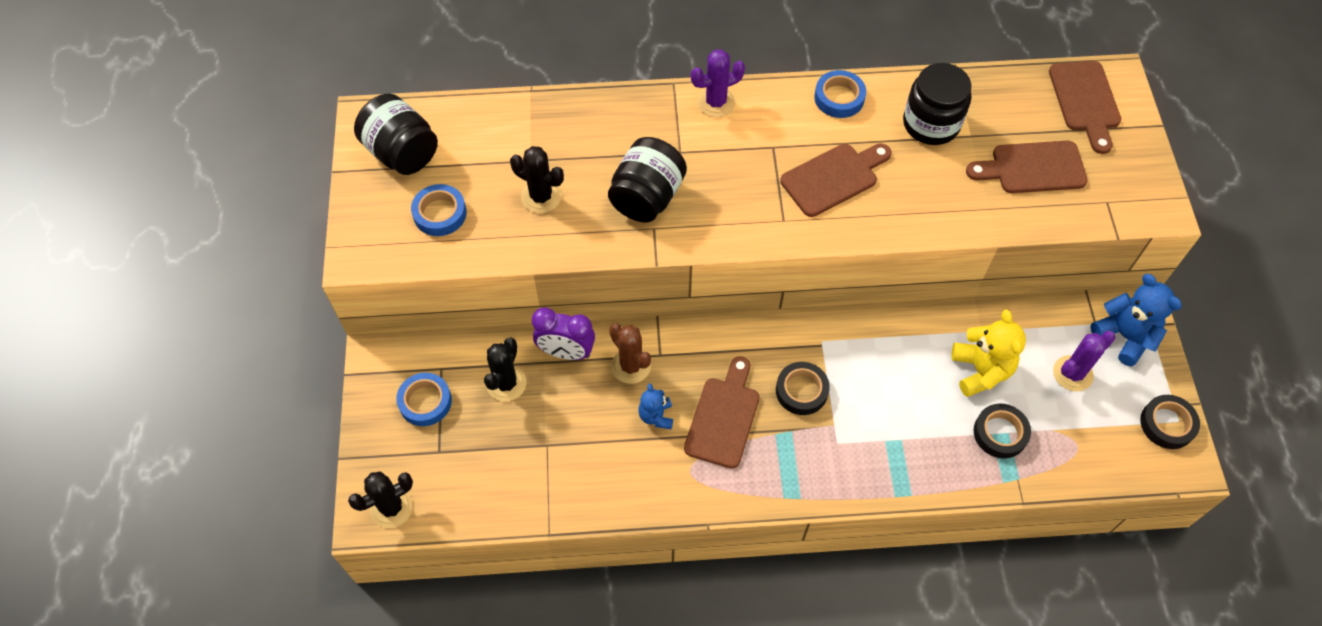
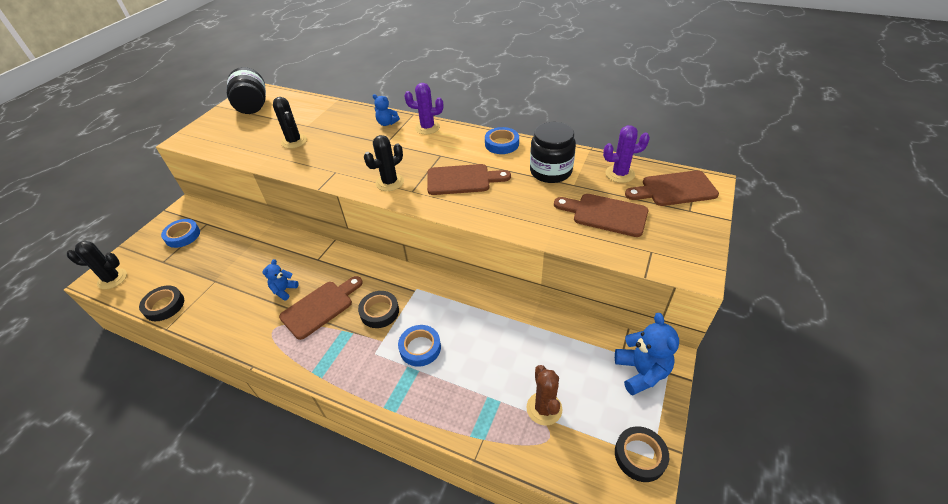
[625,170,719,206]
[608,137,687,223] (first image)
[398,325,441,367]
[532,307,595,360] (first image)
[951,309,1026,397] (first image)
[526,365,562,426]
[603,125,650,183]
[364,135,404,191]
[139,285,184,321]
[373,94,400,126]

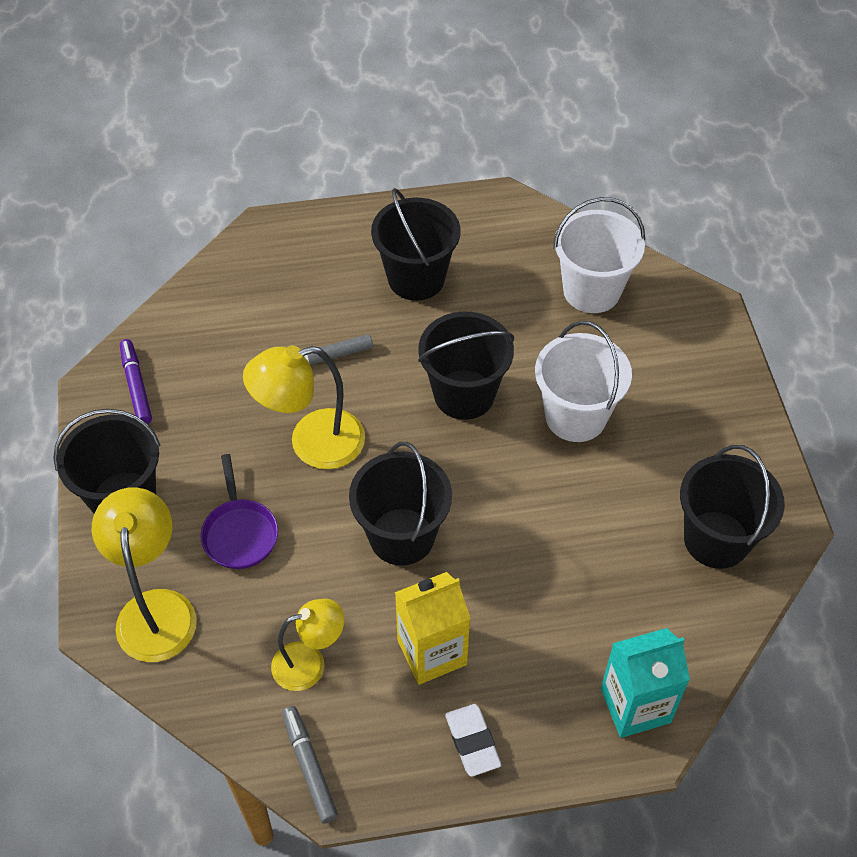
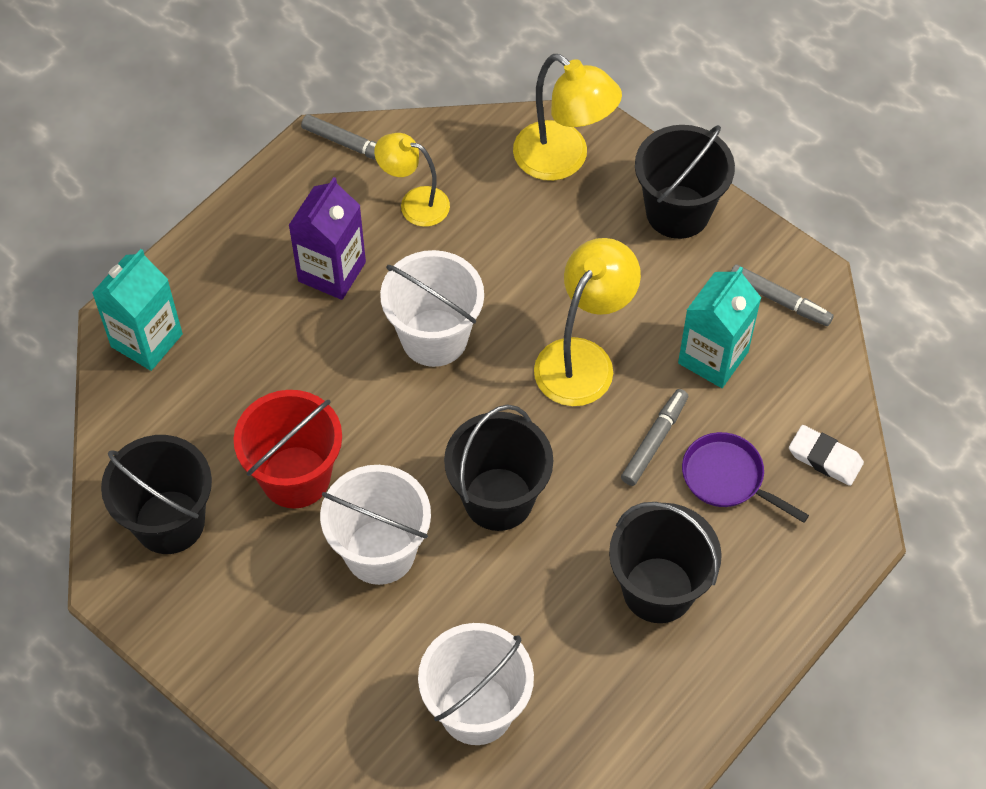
[730,264,834,326]
[380,250,484,367]
[682,432,809,523]
[288,177,366,300]
[374,133,450,227]
[789,425,864,486]
[678,267,761,388]
[233,390,342,509]

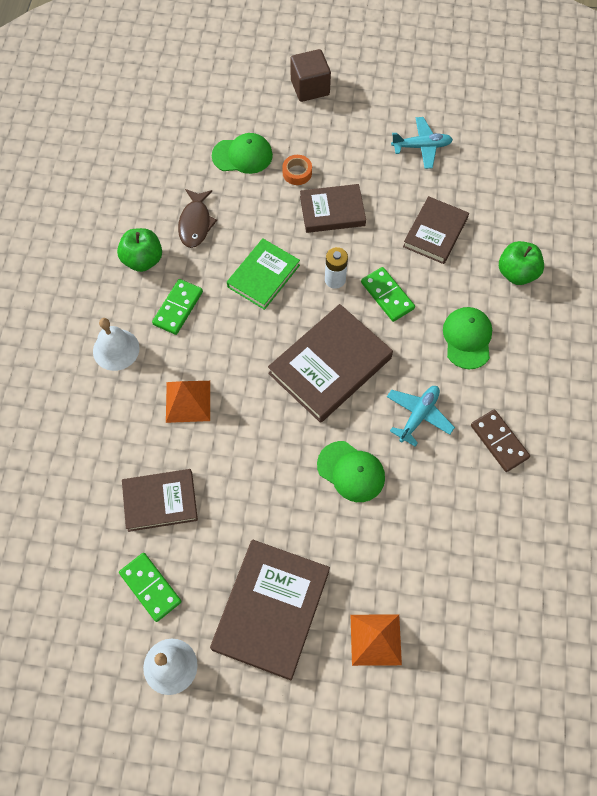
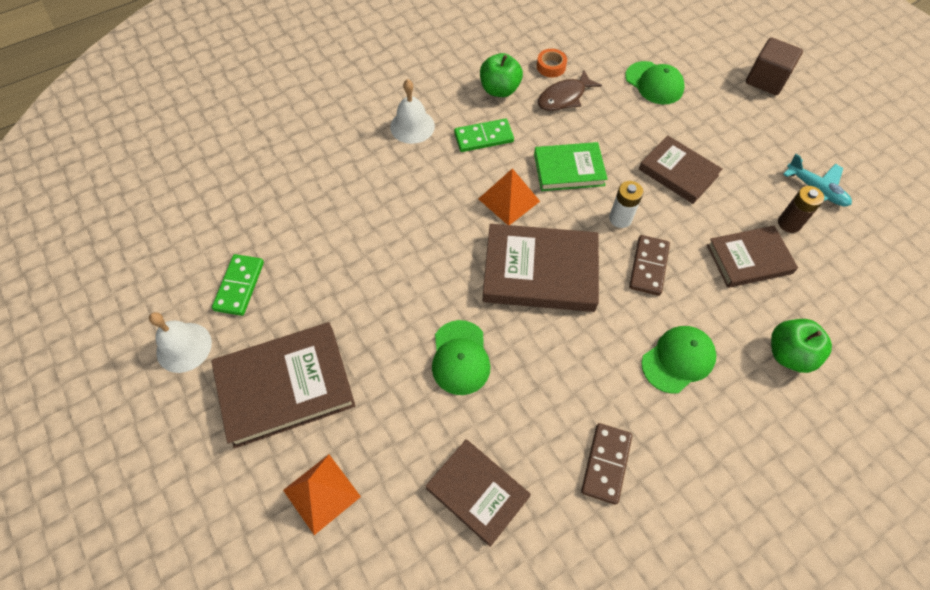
[537,49,567,77]
[629,235,670,296]
[479,168,540,225]
[387,386,455,447] (first image)
[426,439,531,547]
[778,186,824,233]

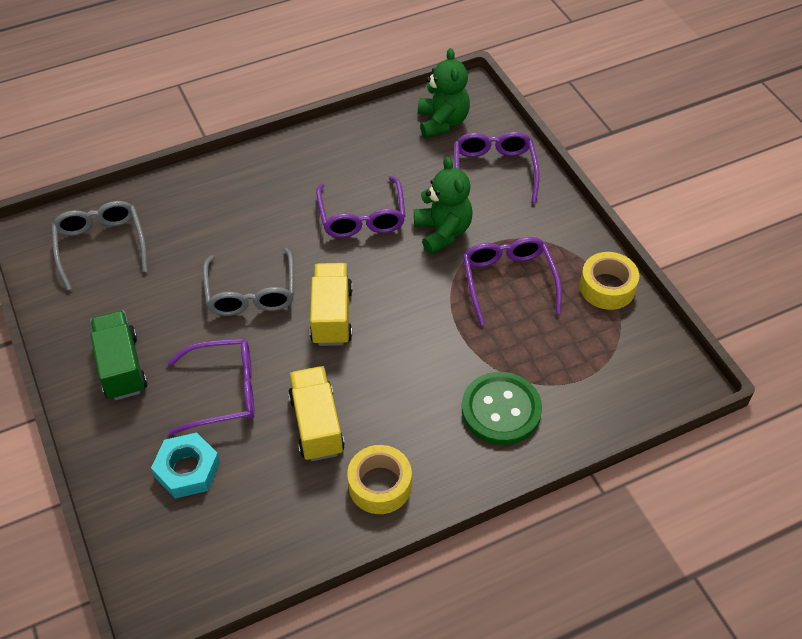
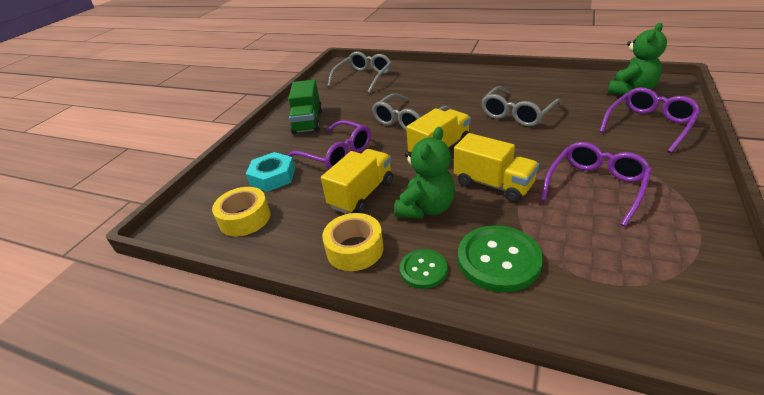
[394,127,455,219]
[481,86,561,127]
[212,187,270,237]
[288,80,322,134]
[454,133,539,203]
[400,249,448,289]

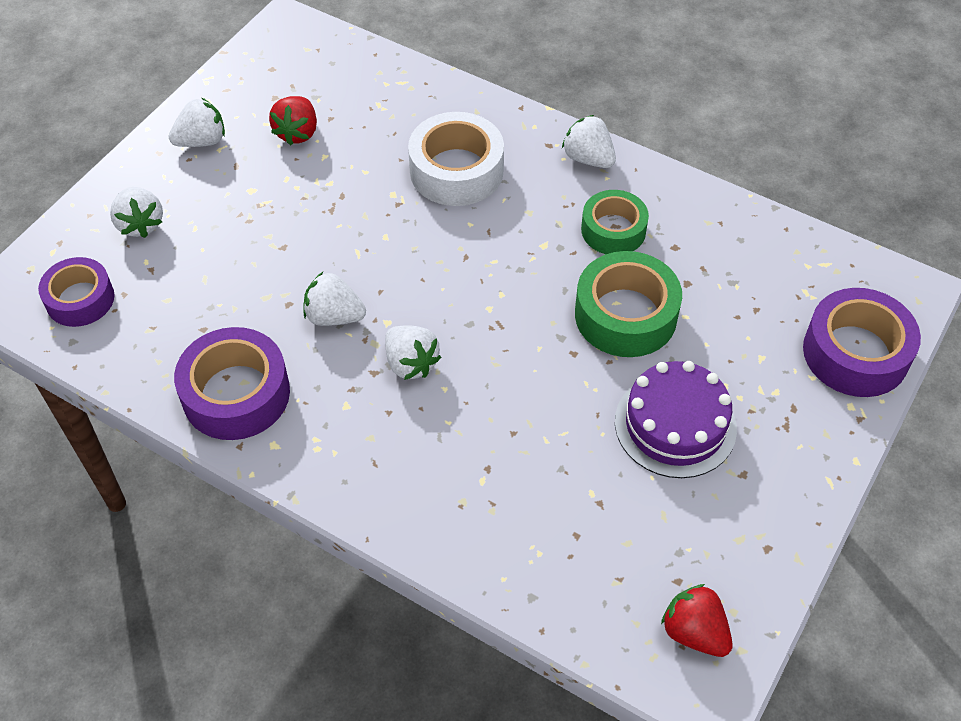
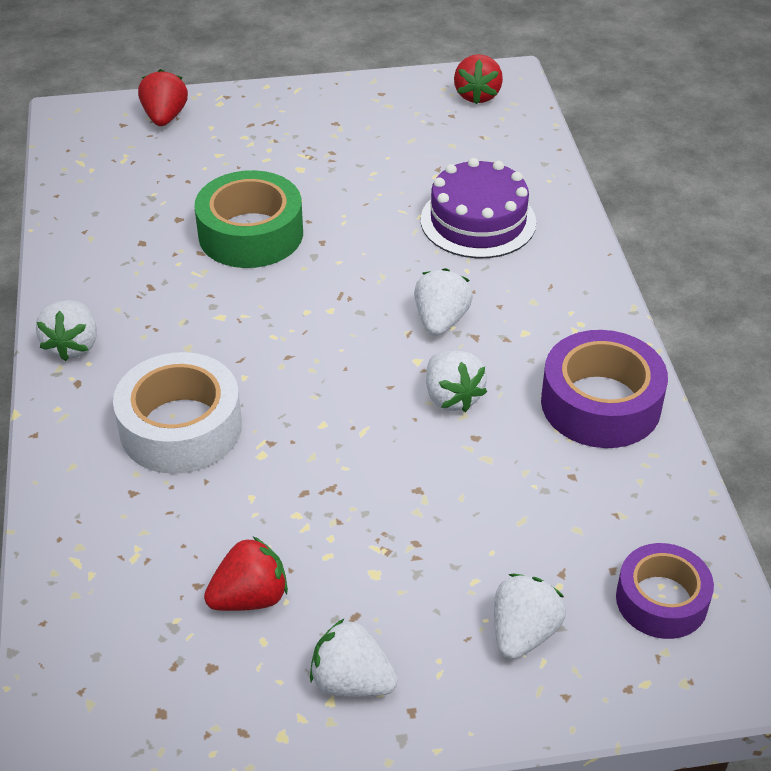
[581,190,649,254] (first image)
[138,69,188,126]
[421,158,536,258]

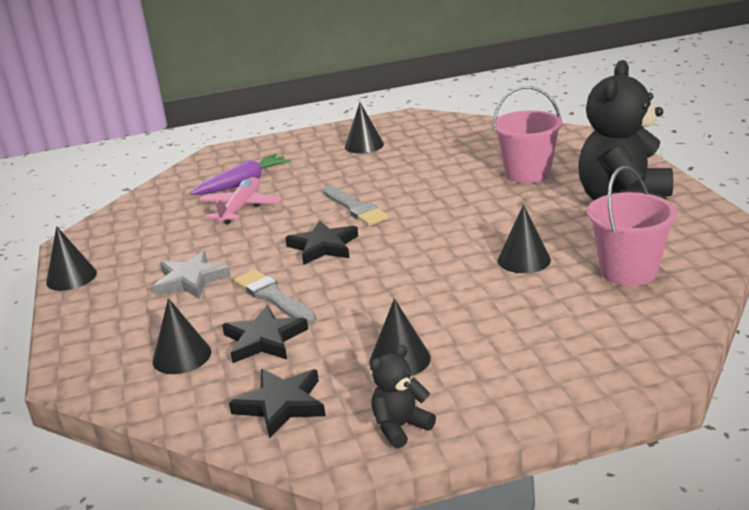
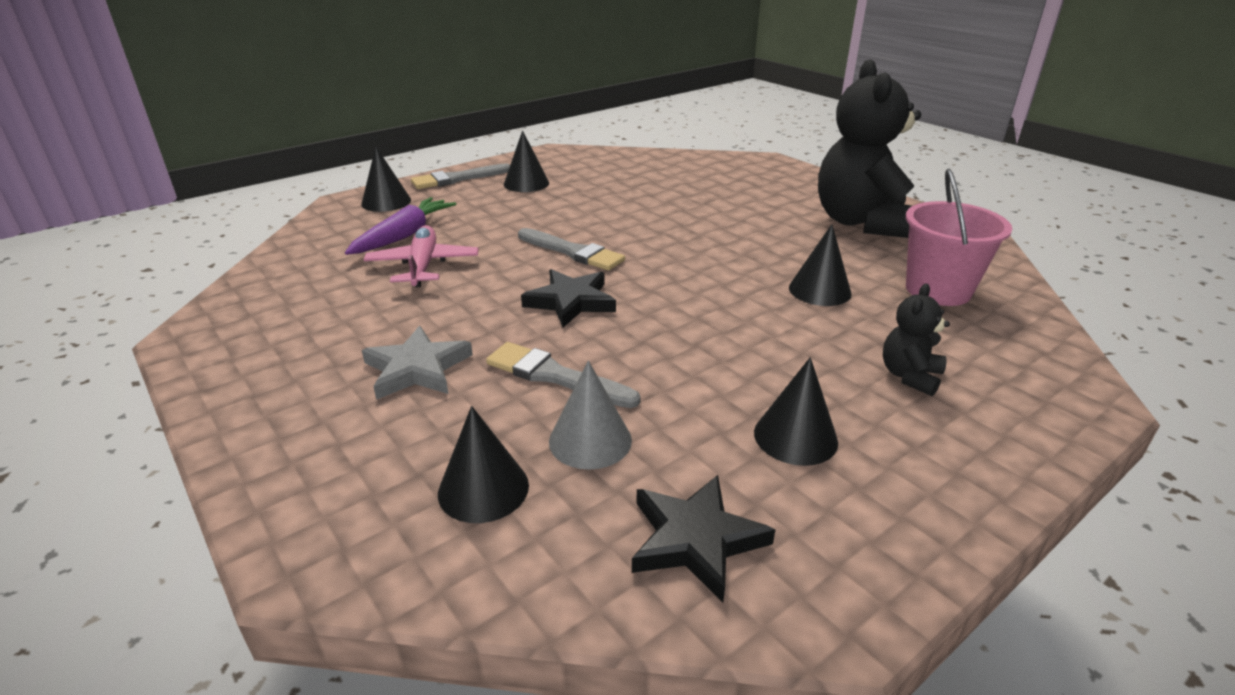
[493,86,563,183] (first image)
[361,147,411,212]
[549,361,632,470]
[883,284,950,396]
[411,163,510,189]

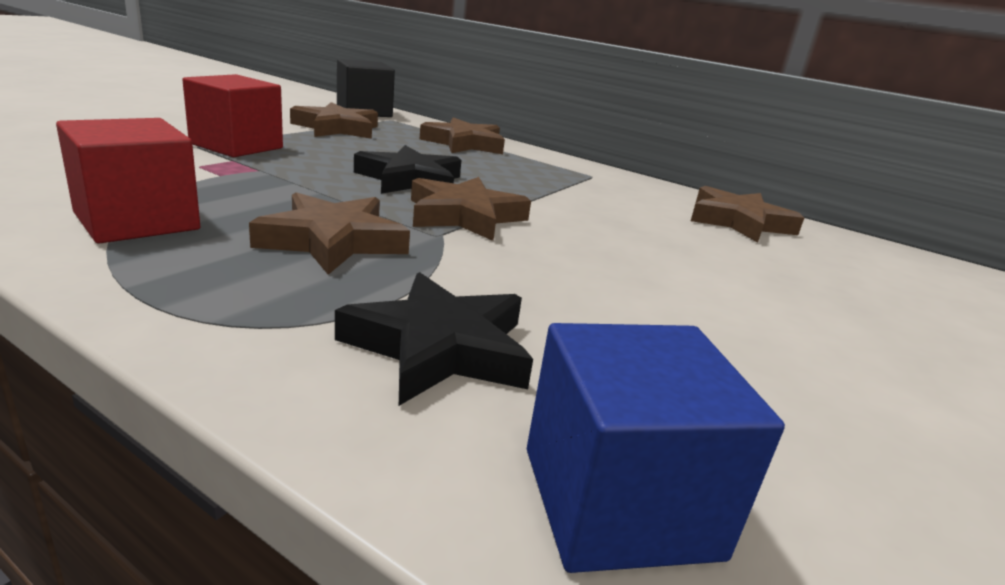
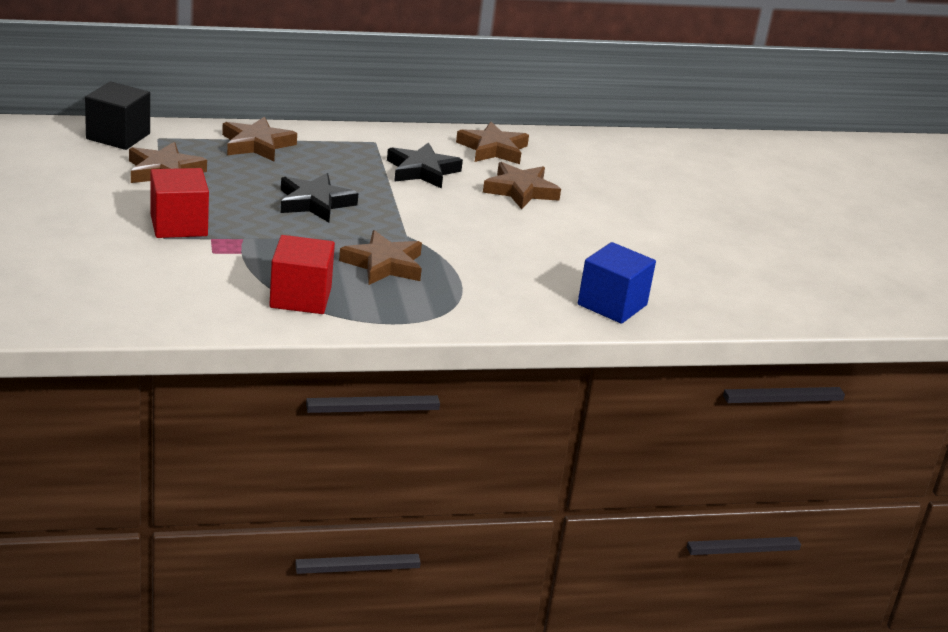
[483,162,561,209]
[387,142,463,189]

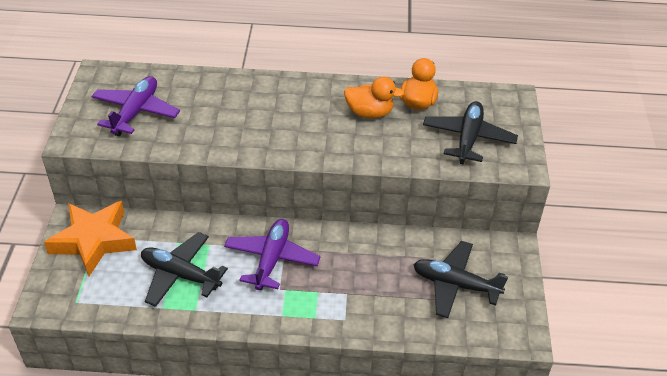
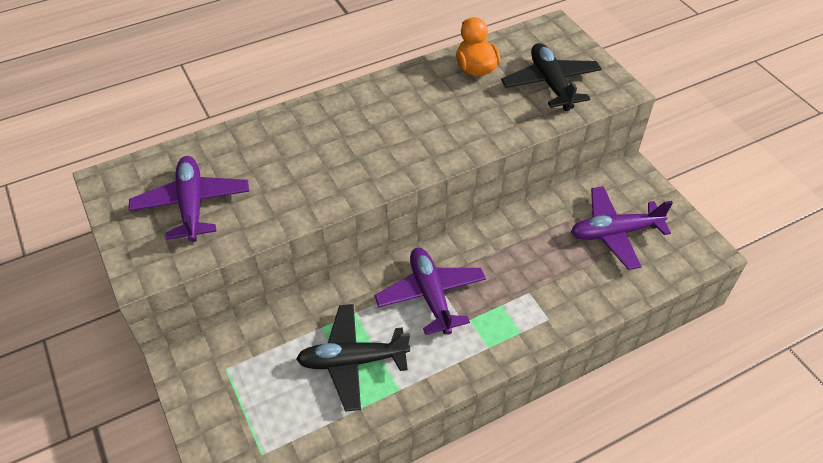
[344,77,404,118] (first image)
[44,201,137,276] (first image)
[571,186,673,270]

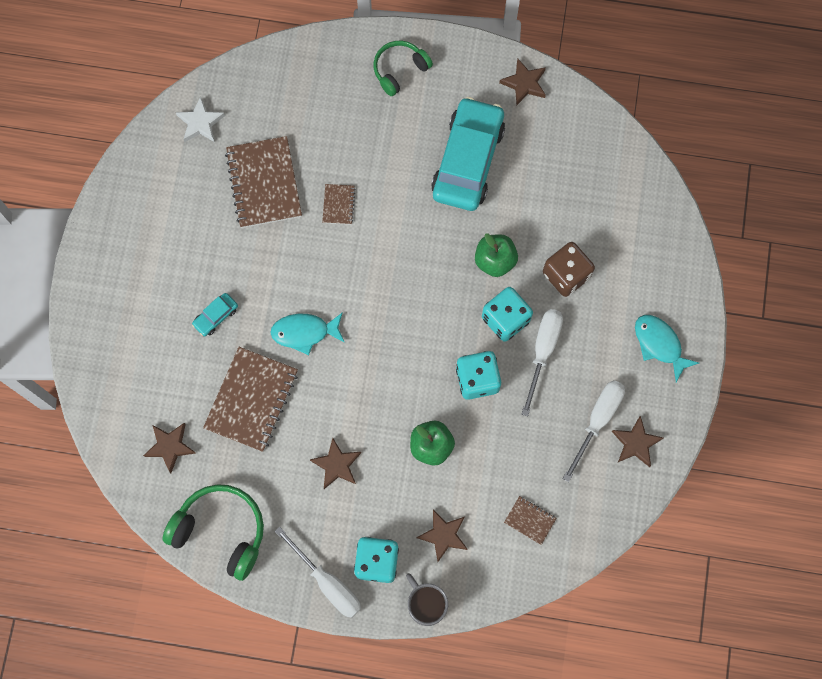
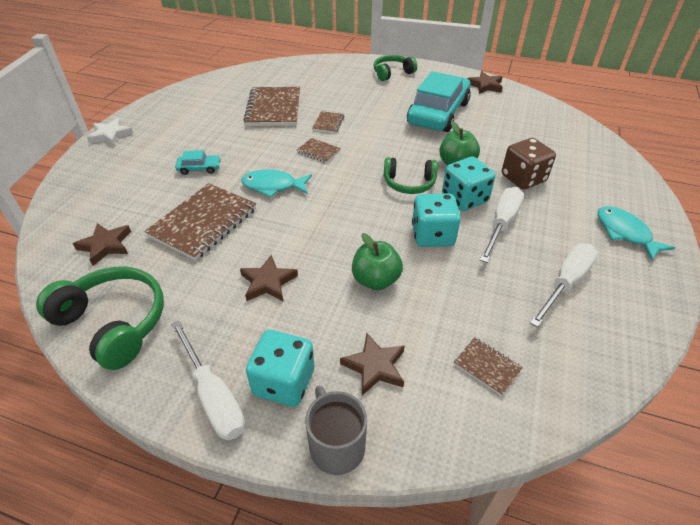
[87,118,133,146]
[175,150,221,175]
[611,416,663,467] (first image)
[297,138,341,163]
[384,157,438,194]

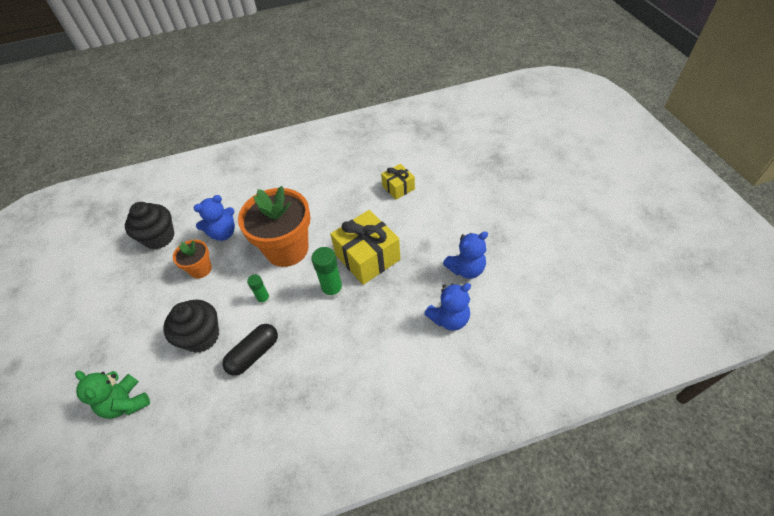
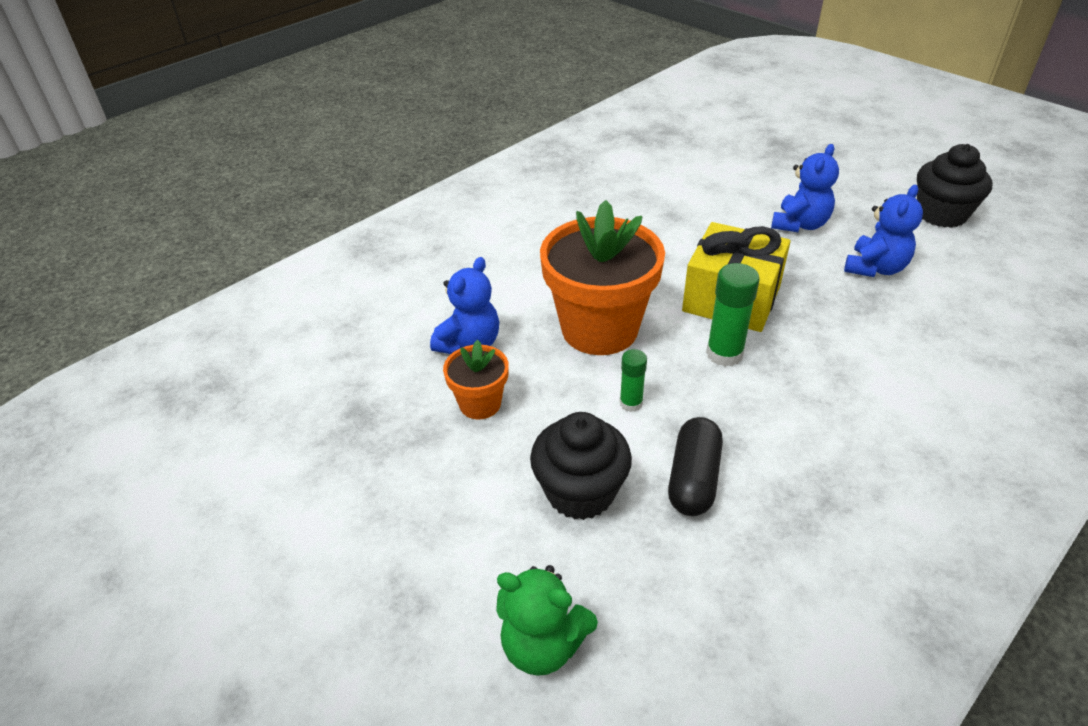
[381,164,415,200] (first image)
[917,144,992,228]
[771,144,839,232]

